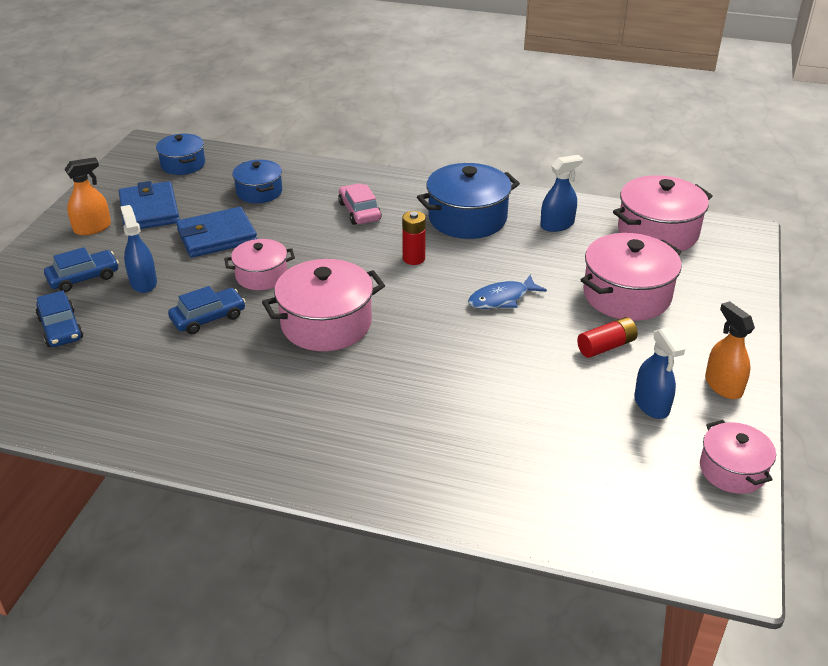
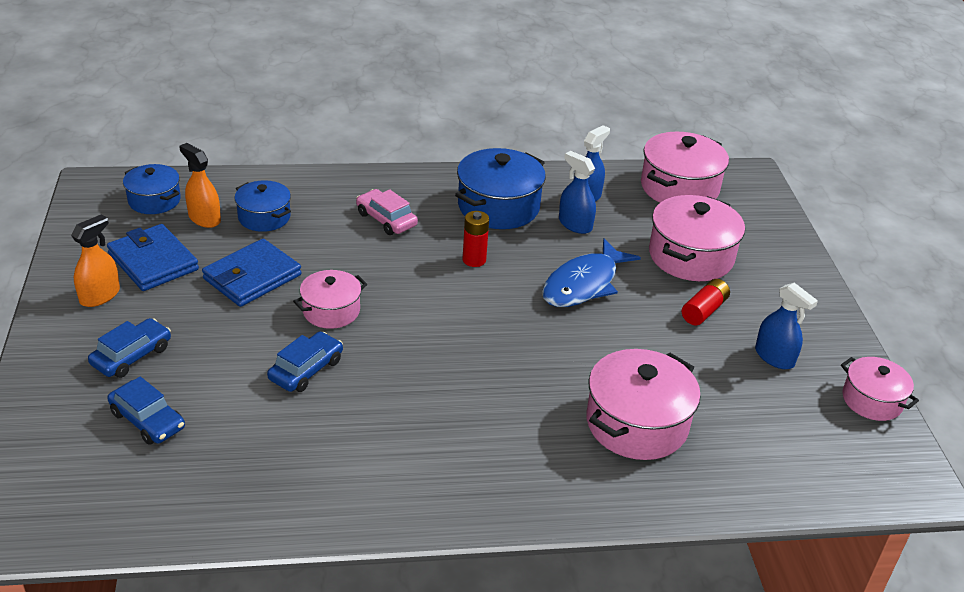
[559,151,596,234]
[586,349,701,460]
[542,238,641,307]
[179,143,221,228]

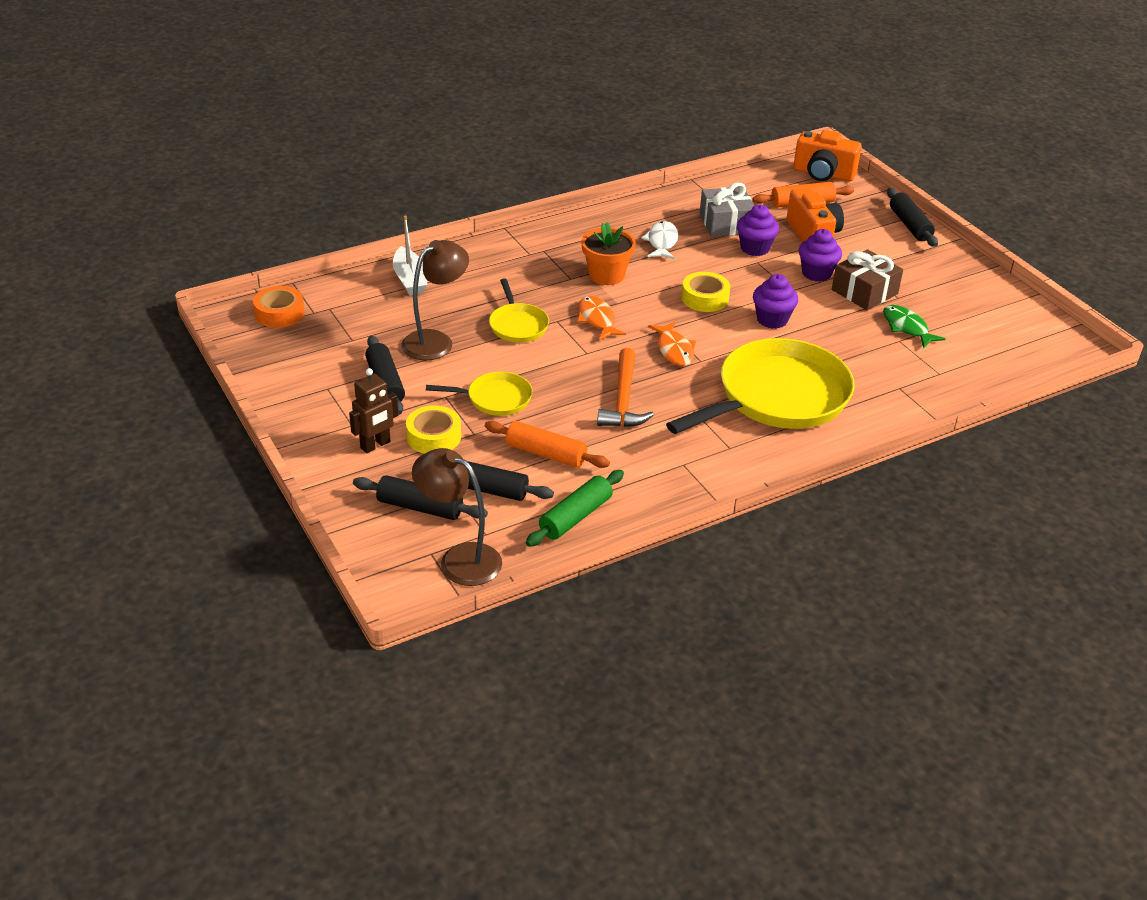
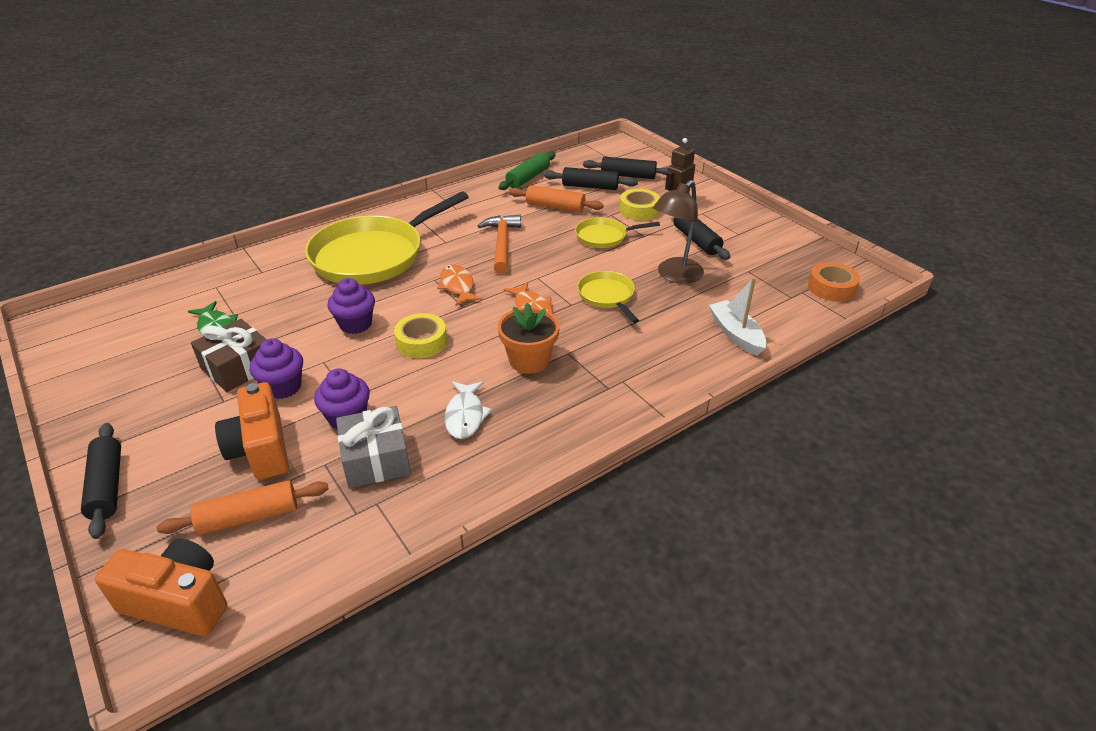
[412,448,502,586] (first image)

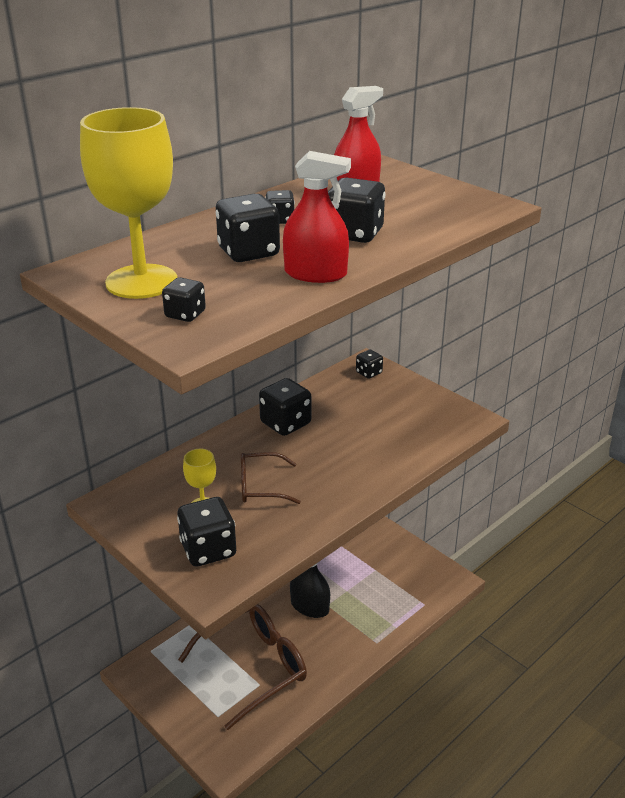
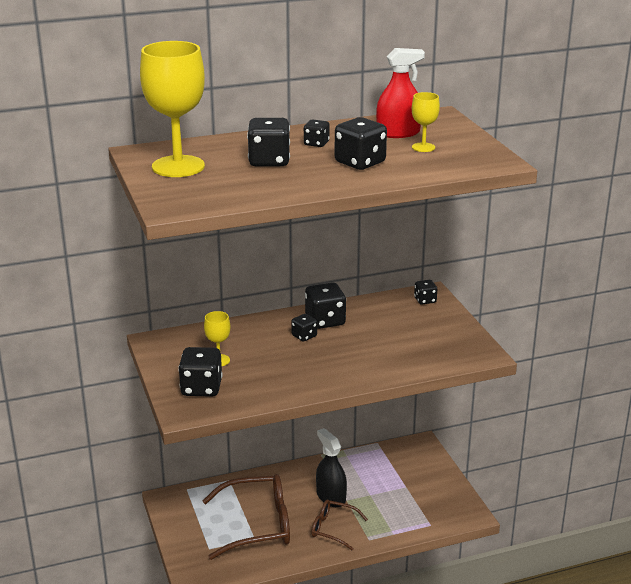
[283,151,351,283] (first image)
[291,314,317,342]
[311,500,368,550]
[412,92,440,152]

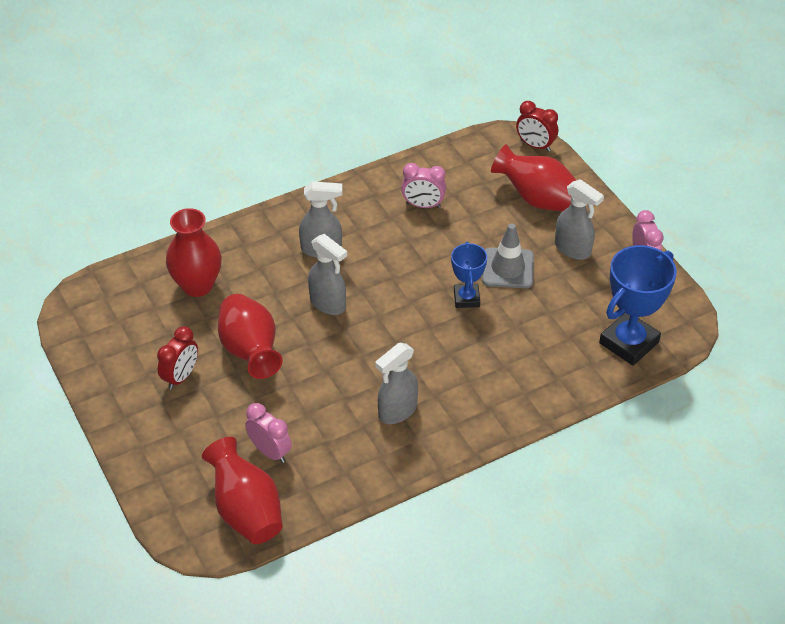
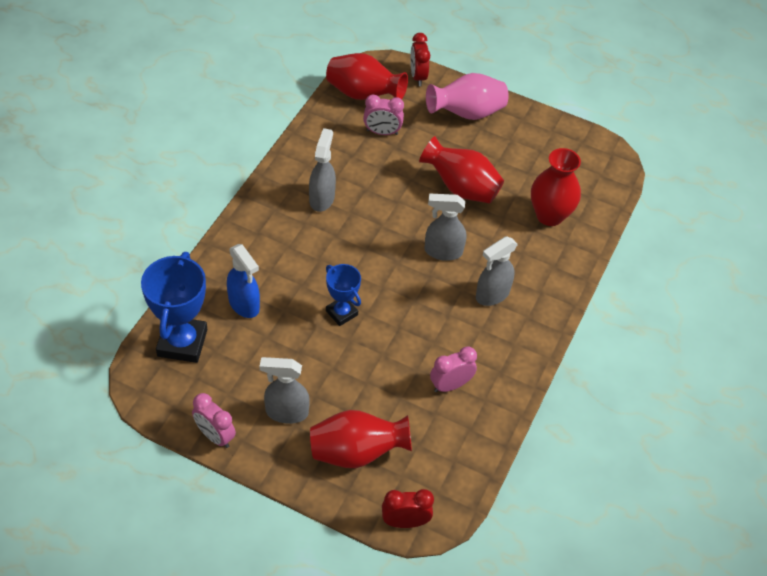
[482,223,534,288] (first image)
[410,33,430,86]
[426,73,509,120]
[227,244,260,318]

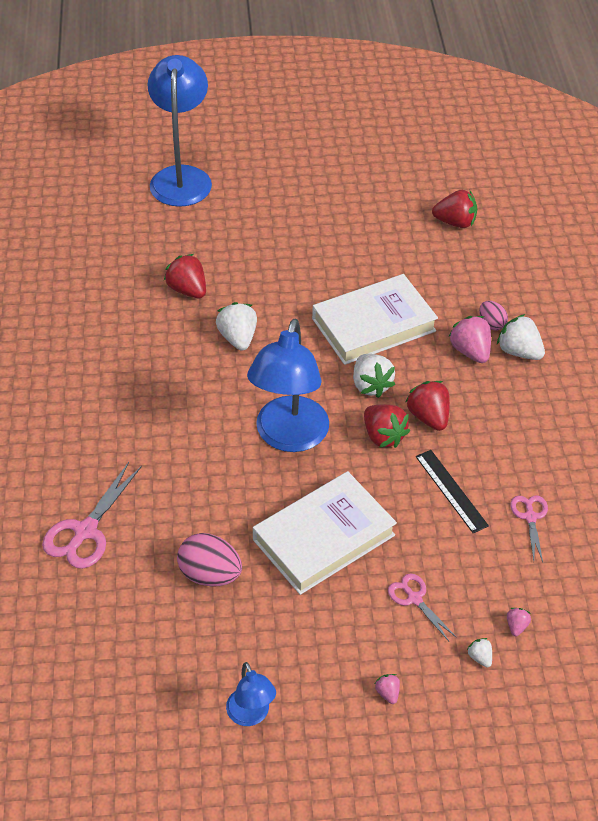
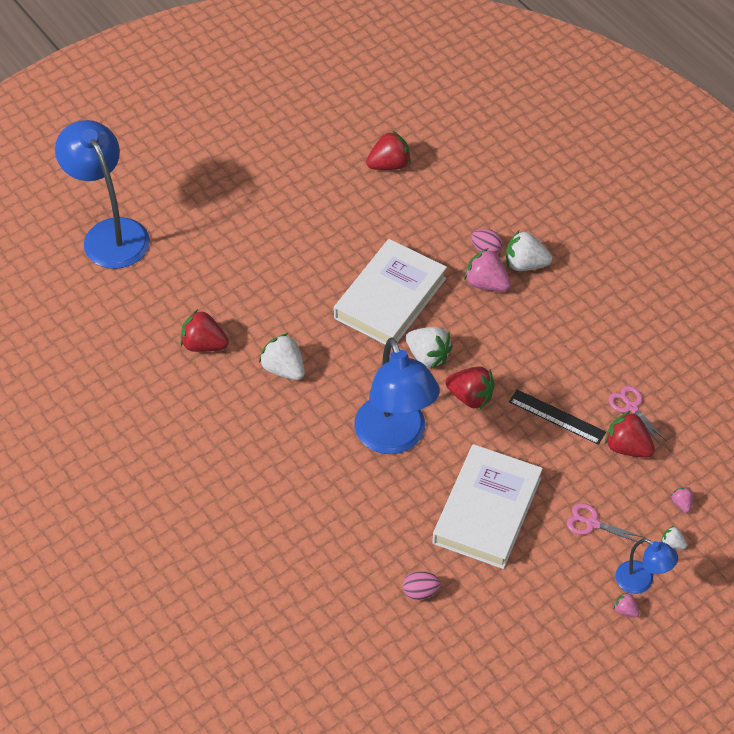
[605,411,655,458]
[42,462,142,569] (first image)
[403,571,441,600]
[615,538,678,594]

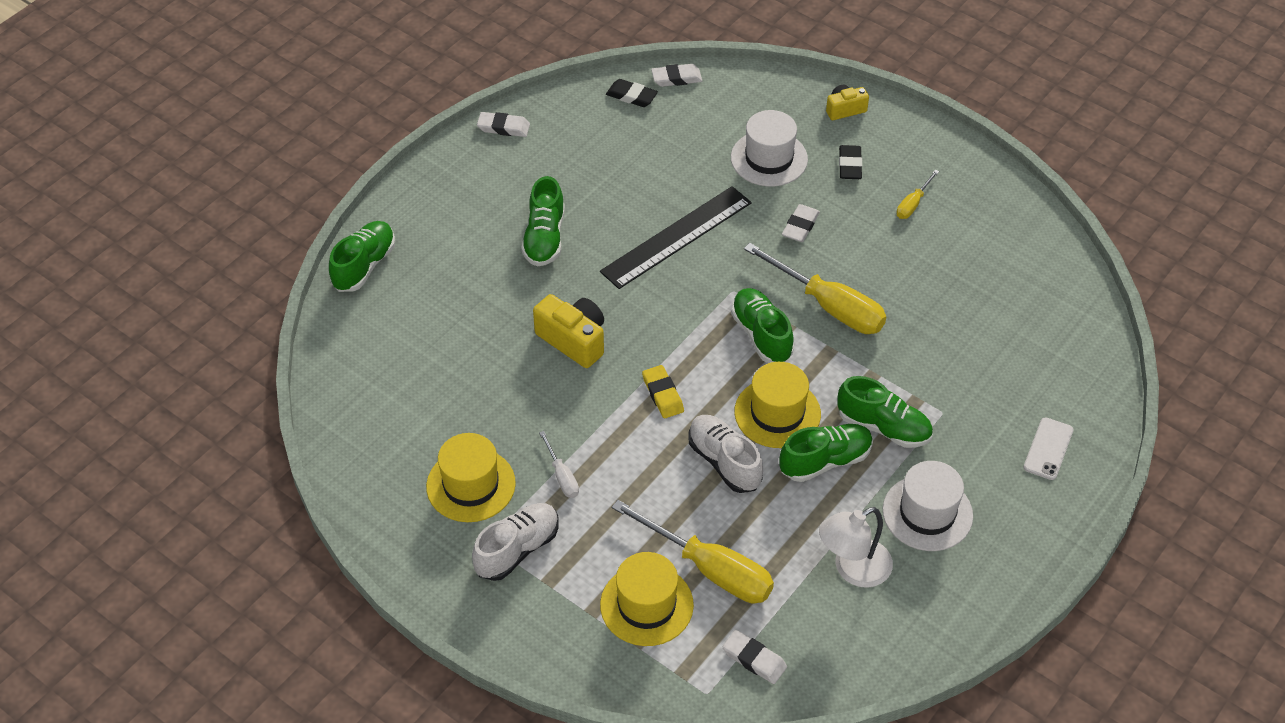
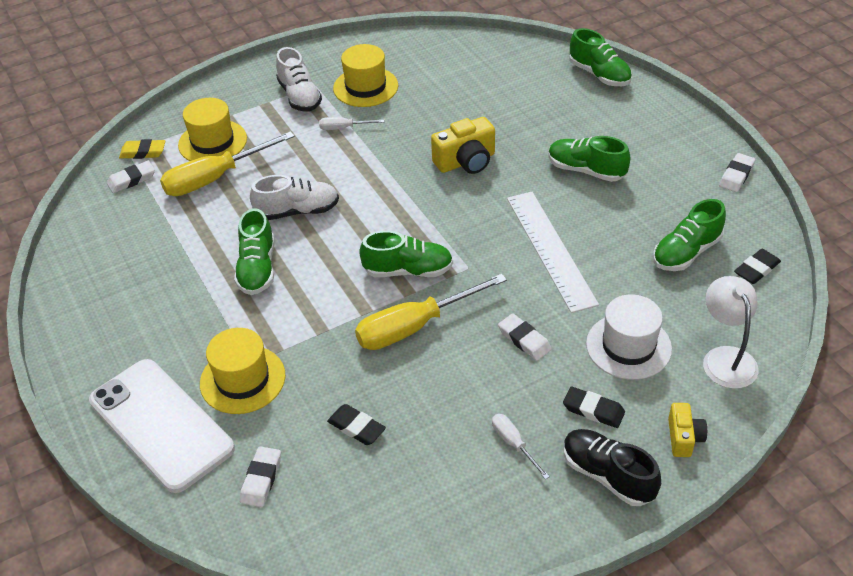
[240,446,281,507]
[492,414,550,479]
[507,192,599,313]
[200,328,285,414]
[119,139,166,159]
[653,199,726,271]
[89,359,235,493]
[883,461,973,551] (first image)
[703,276,759,389]
[327,404,386,445]
[564,429,661,506]

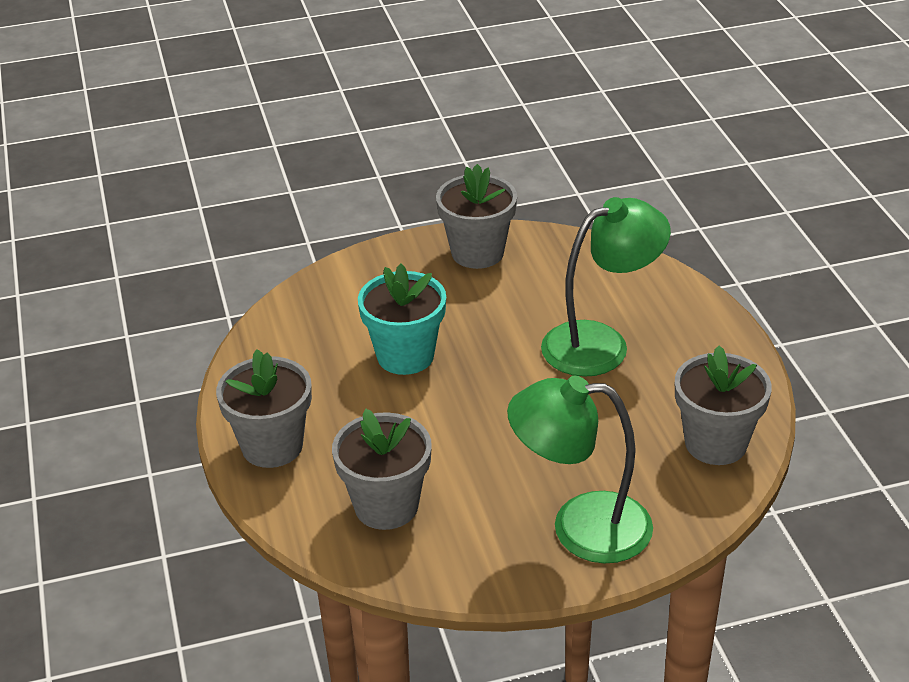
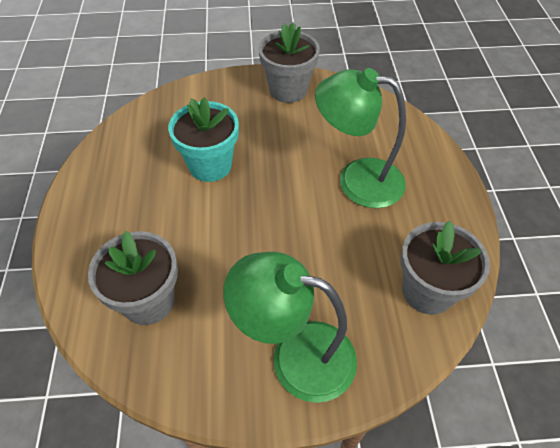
[315,68,406,208]
[216,349,312,468] (first image)

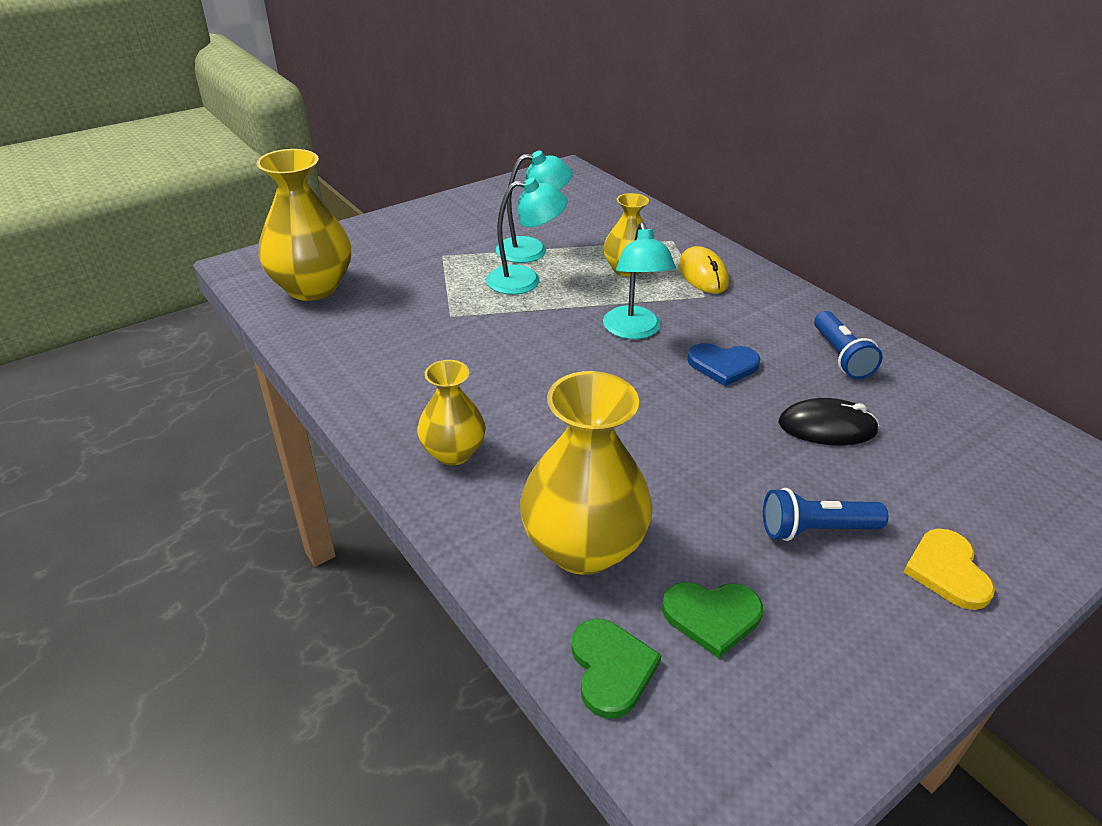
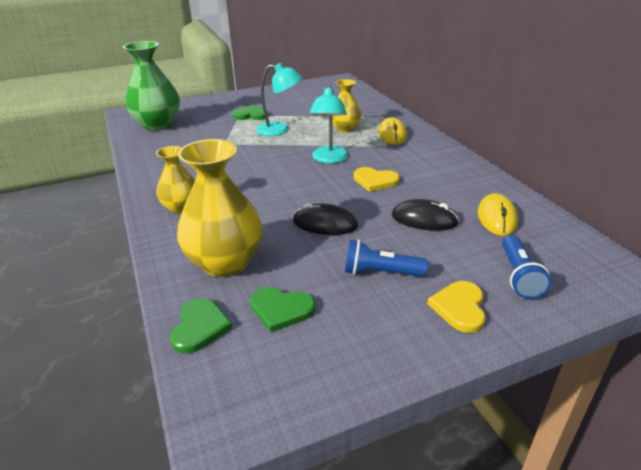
[123,41,180,131]
[496,150,573,263] (first image)
[502,235,551,299]
[353,167,400,192]
[232,105,269,120]
[478,193,518,236]
[293,203,358,235]

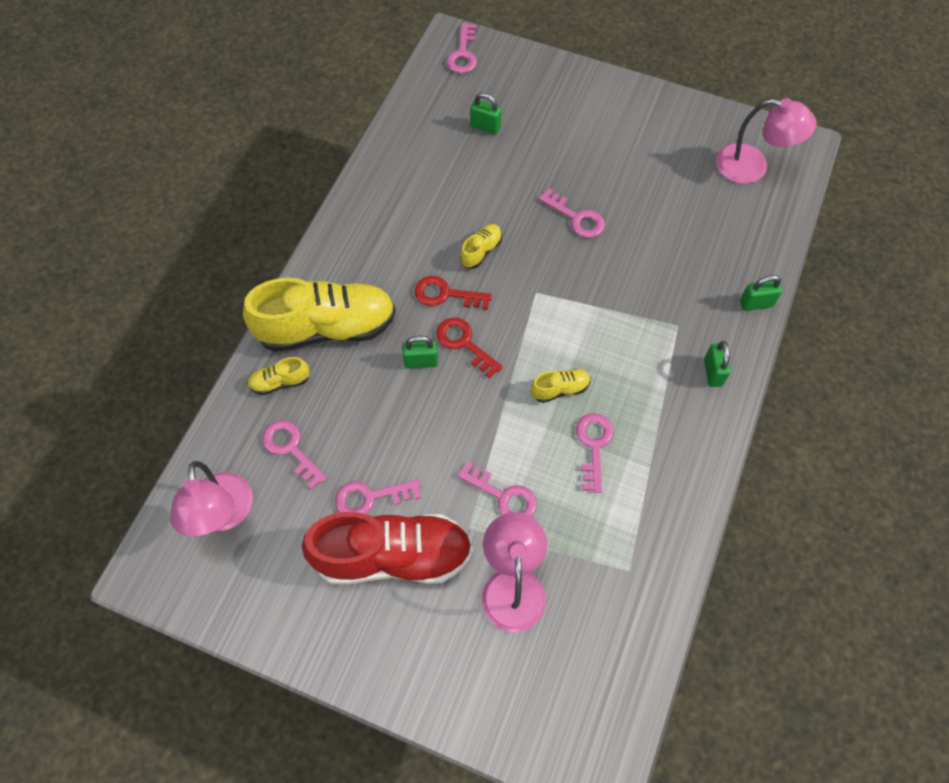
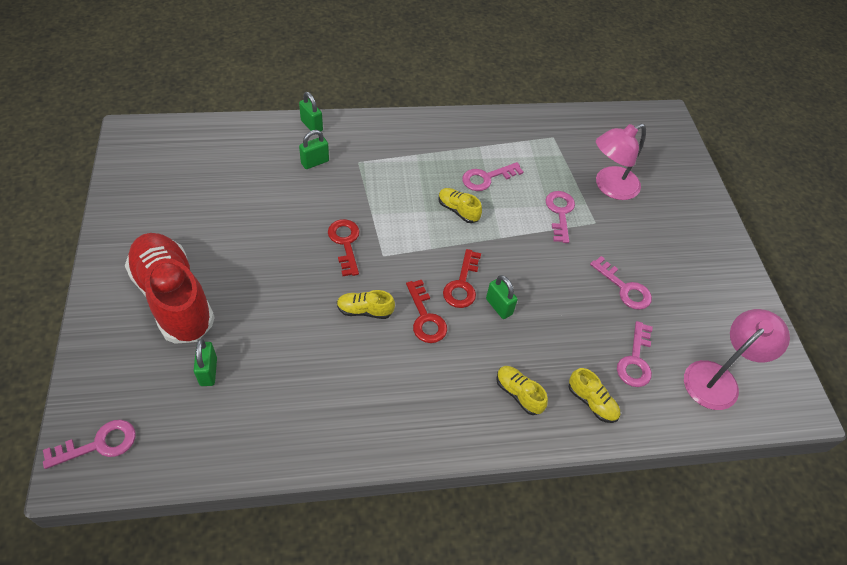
[716,98,817,184] (first image)
[539,188,605,238] (first image)
[496,366,548,415]
[299,130,329,169]
[125,233,215,344]
[328,219,360,276]

